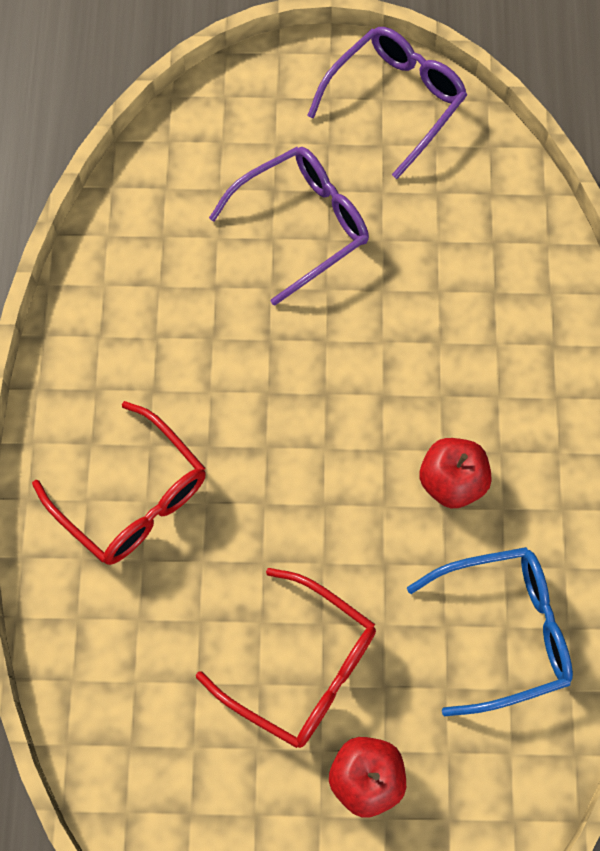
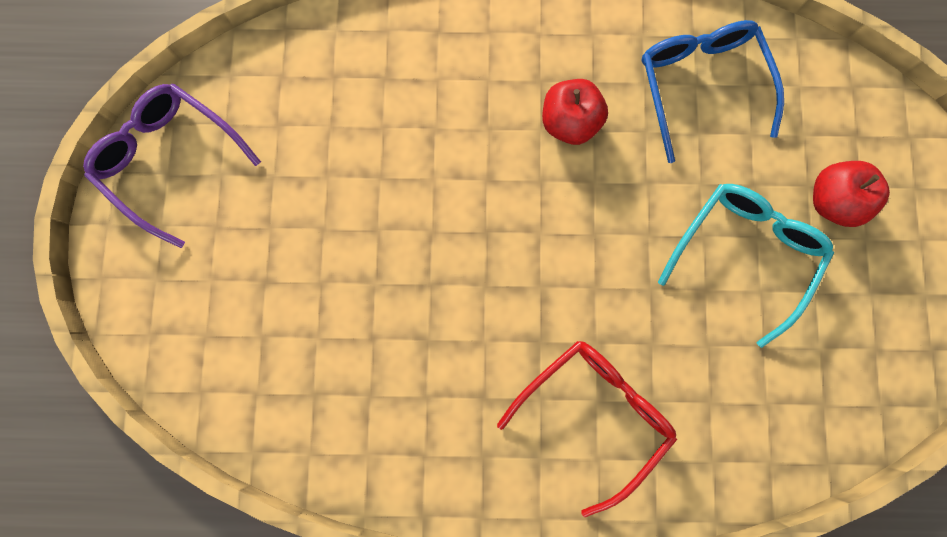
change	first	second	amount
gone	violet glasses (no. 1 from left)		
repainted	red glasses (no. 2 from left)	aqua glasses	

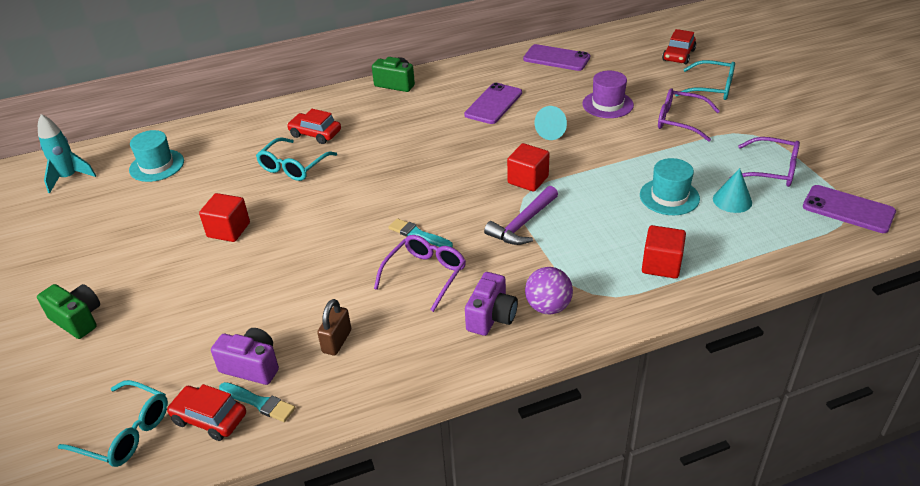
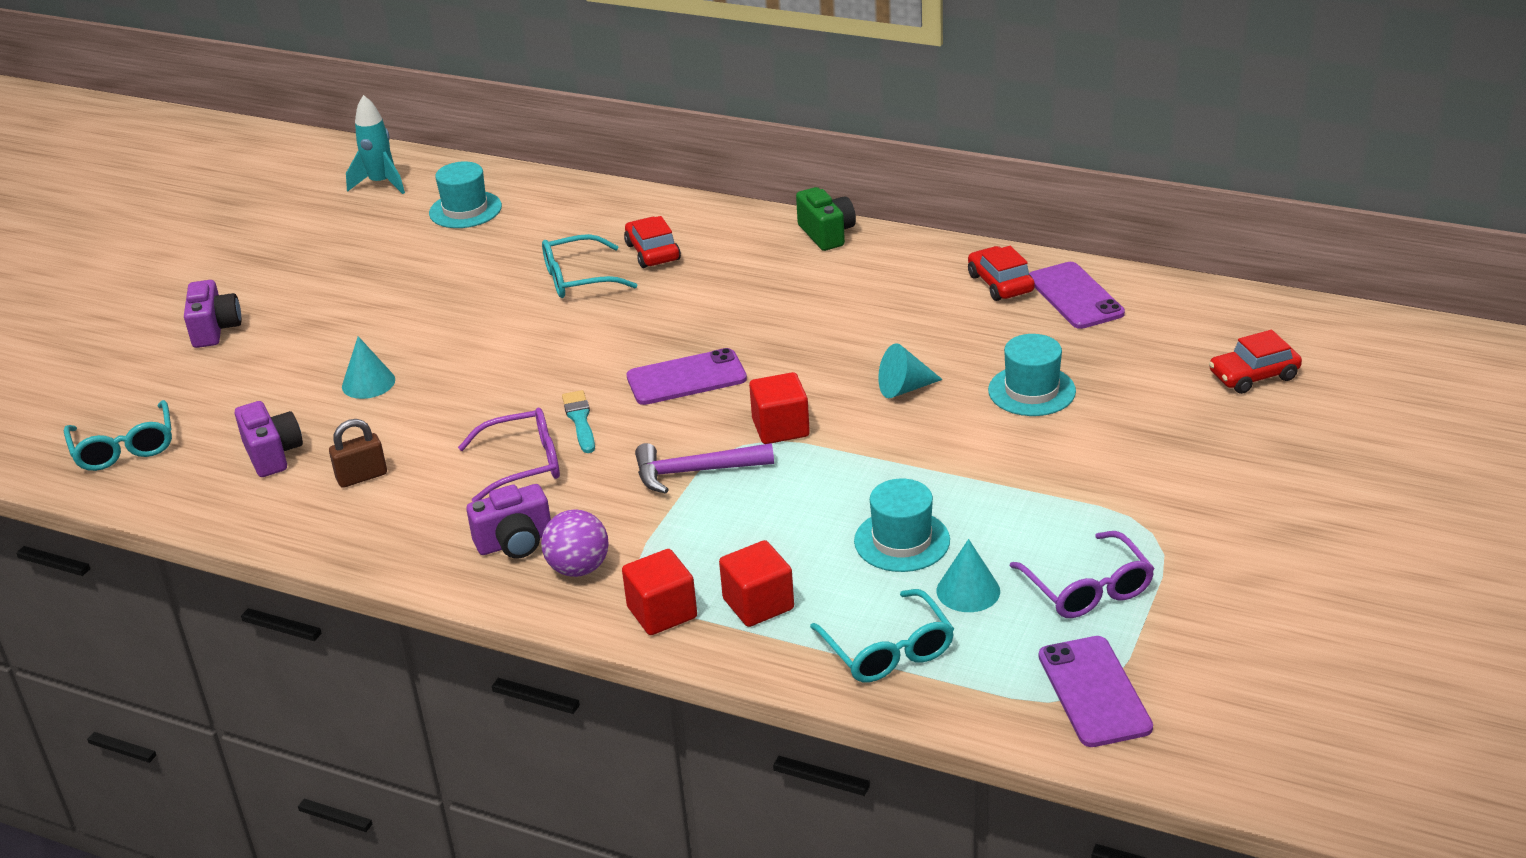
change	first	second	amount
shifted	aqua glasses (no. 3 from left)		
repainted	violet top hat	aqua top hat (no. 3 from left)	
shifted	violet mobile phone (no. 1 from left)		
gone	violet glasses (no. 2 from left)		
shifted	red cube (no. 1 from left)		
repainted	emerald compact camera (no. 1 from left)	violet compact camera (no. 1 from left)	
gone	aqua paint brush (no. 1 from left)		
shifted	red toy car (no. 1 from left in the first image)	red toy car (no. 2 from left)	
new		aqua solid cone (no. 1 from left)	

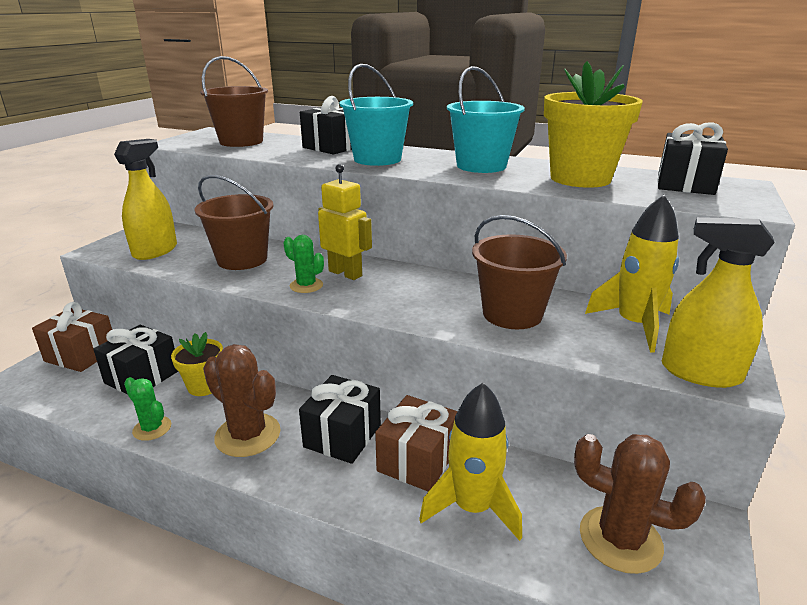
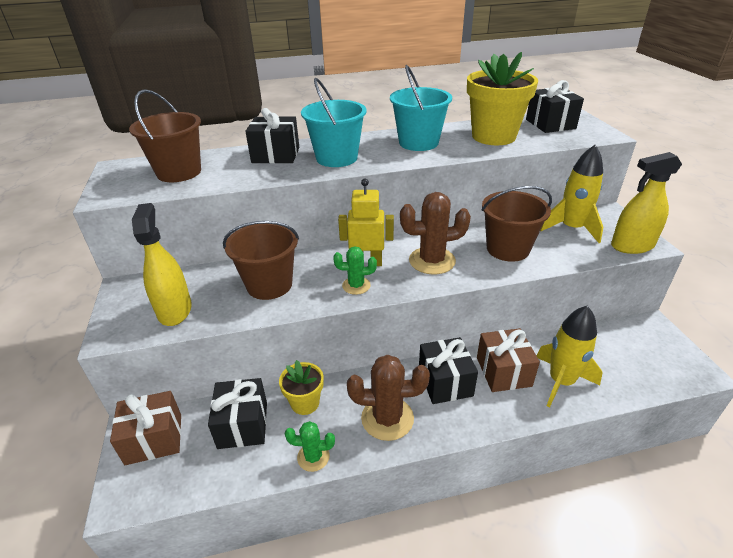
change	first	second	amount
shifted	dark brown cactus (no. 2 from left)		

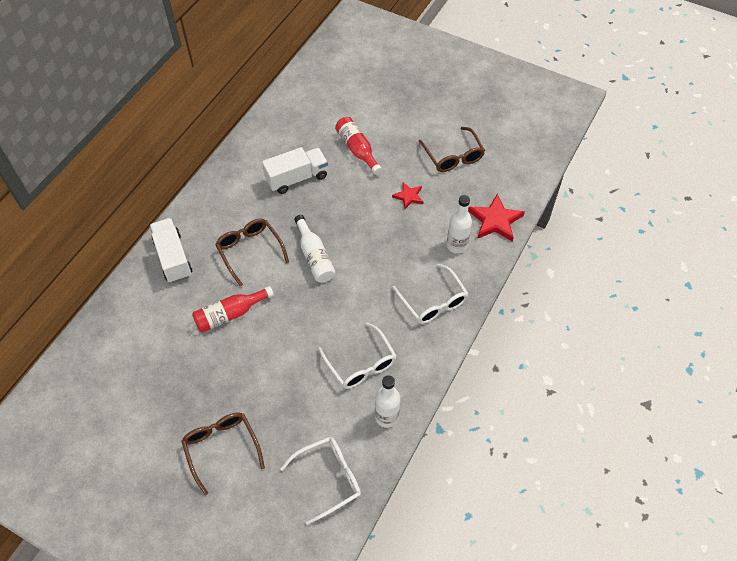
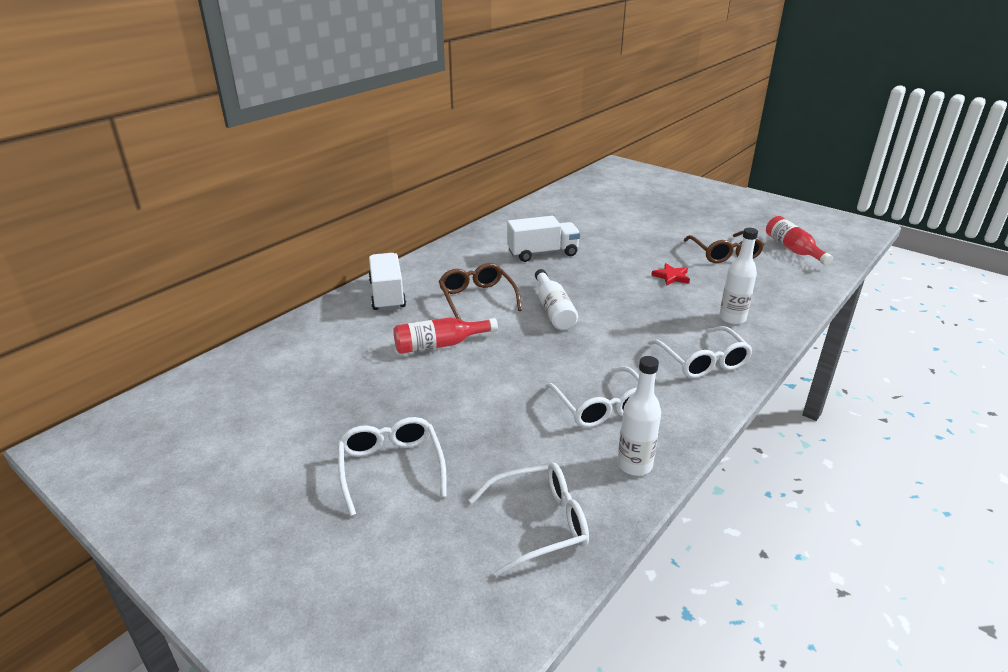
change	first	second	amount
shifted	red drink bottle (no. 2 from left)		
gone	red five-pointed star (no. 2 from left)		
repainted	dark brown glasses (no. 1 from left)	snow-white glasses (no. 1 from left)	

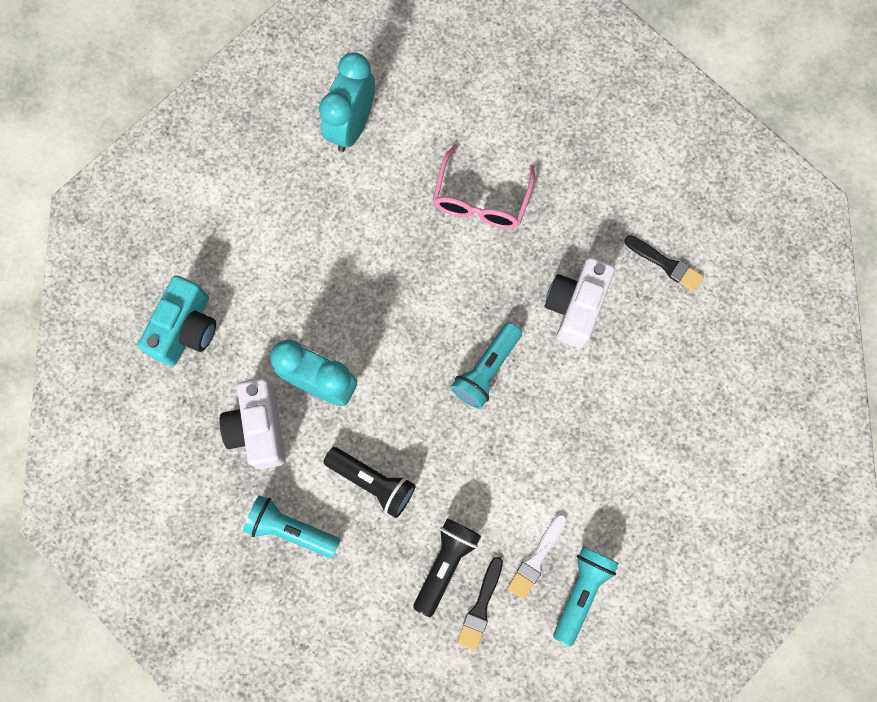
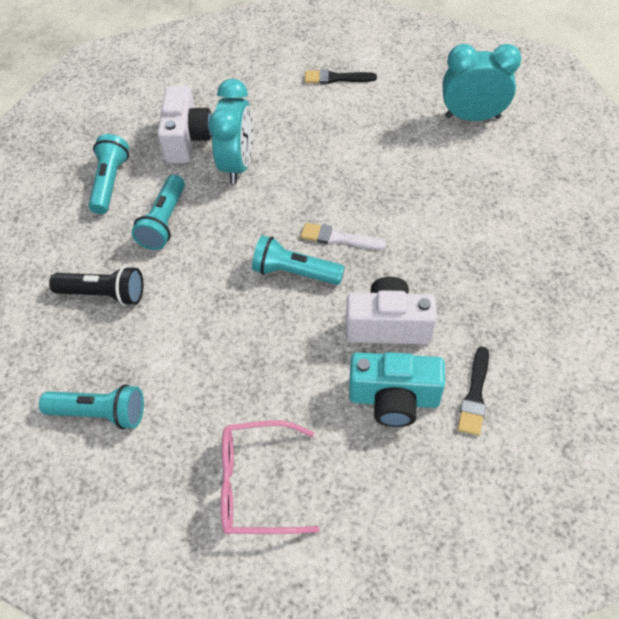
change	first	second	amount
shifted	rosy glasses		
shifted	aqua compact camera		
rotated	snow-white compact camera (no. 1 from left)		120 degrees clockwise
repainted	ebony flashlight (no. 1 from left)	aqua flashlight (no. 3 from left)	
shifted	snow-white paint brush		
shifted	ebony paint brush (no. 1 from left)		

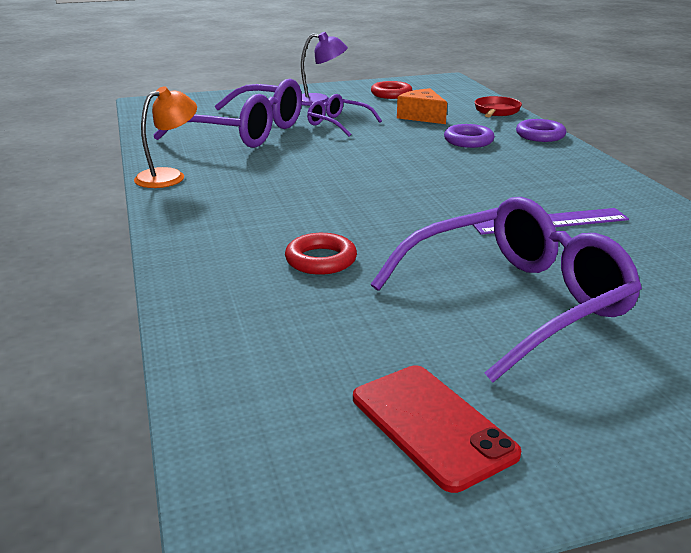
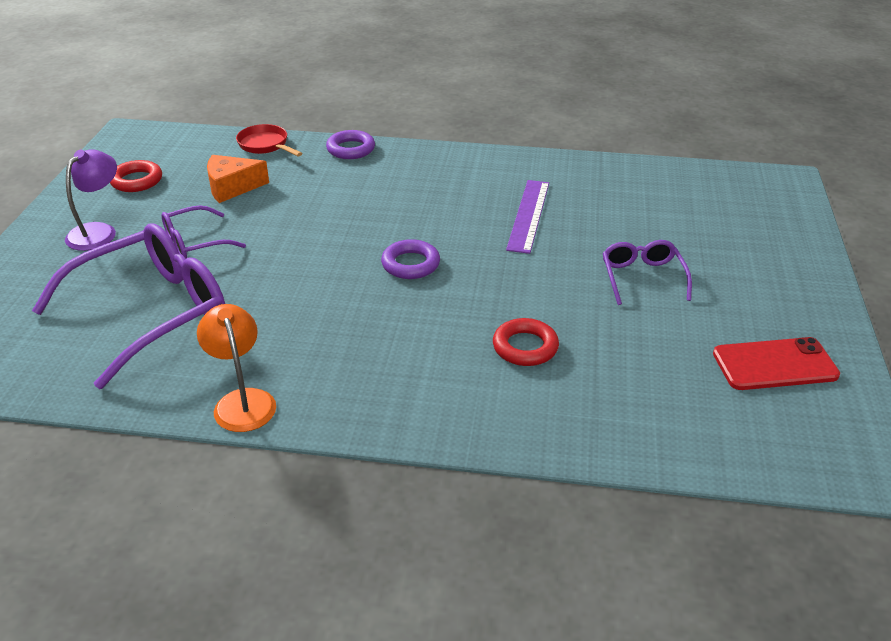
change	first	second	amount
shifted	violet ring (no. 1 from left in the first image)	violet ring (no. 2 from left)	
scaled	violet glasses (no. 3 from left)		x0.51

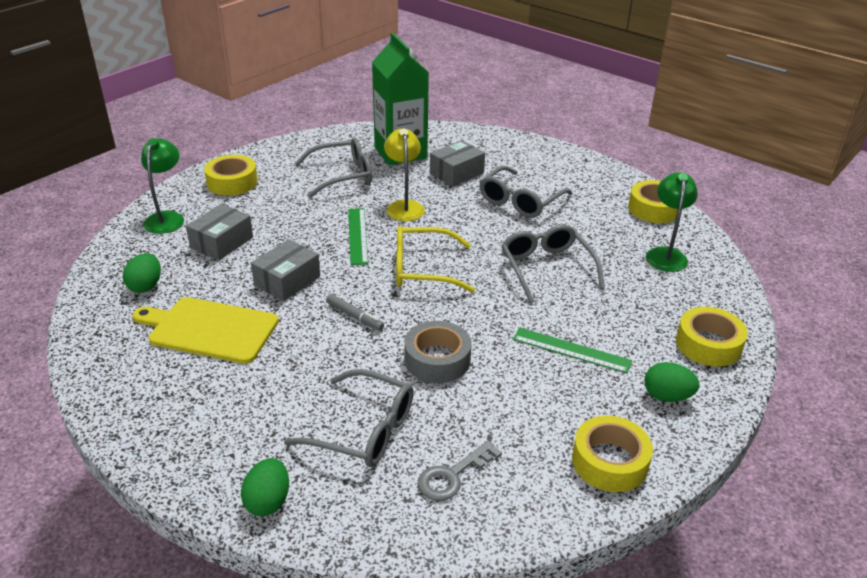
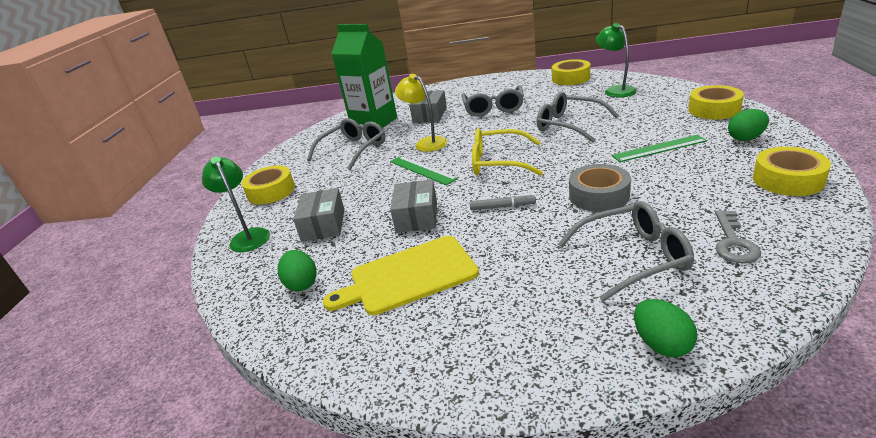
change	first	second	amount
rotated	bright yellow glasses		45 degrees clockwise

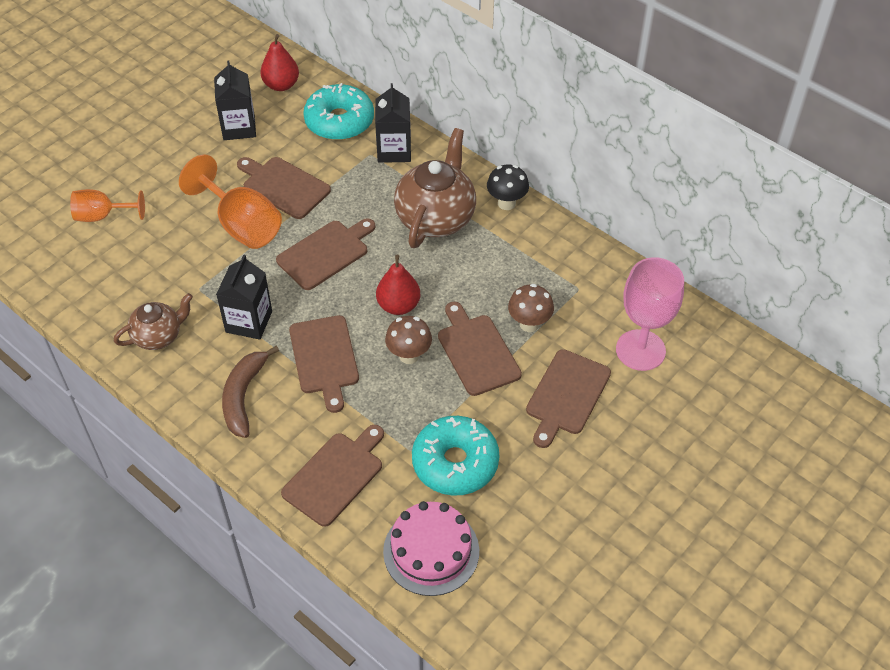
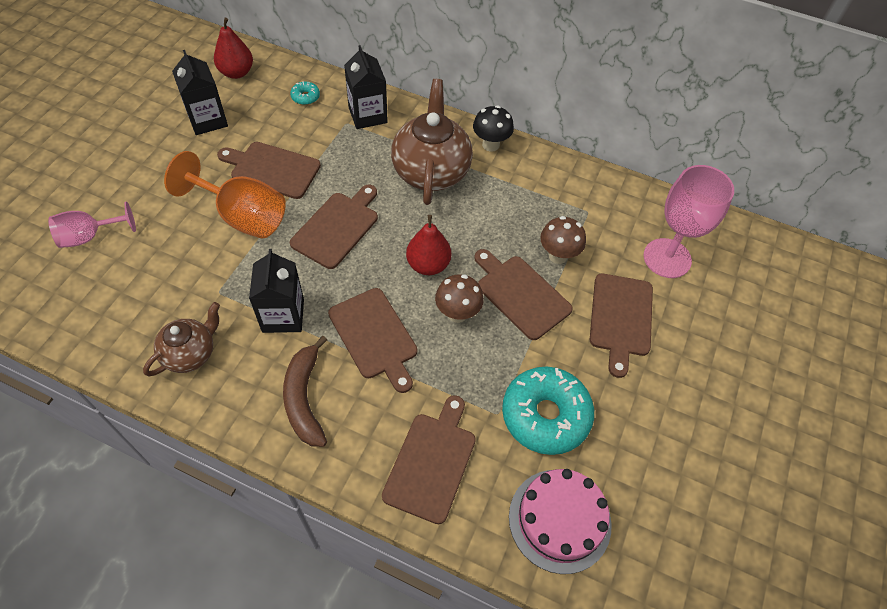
change	first	second	amount
scaled	aqua donut (no. 1 from left)		x0.42
repainted	orange goblet (no. 1 from left)	rosy goblet (no. 1 from left)	

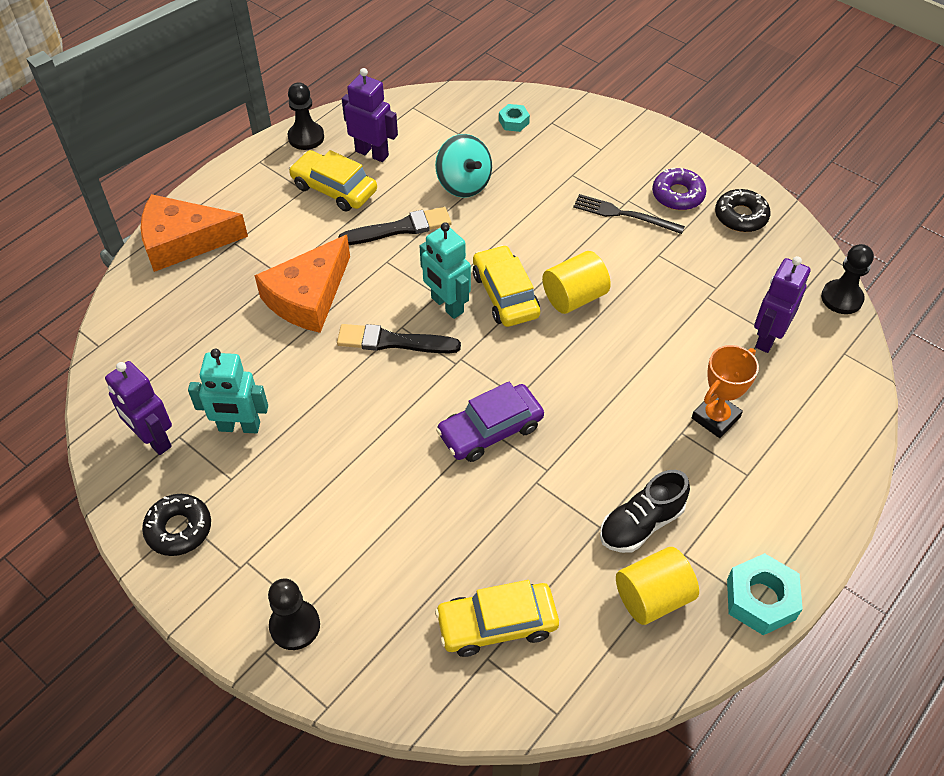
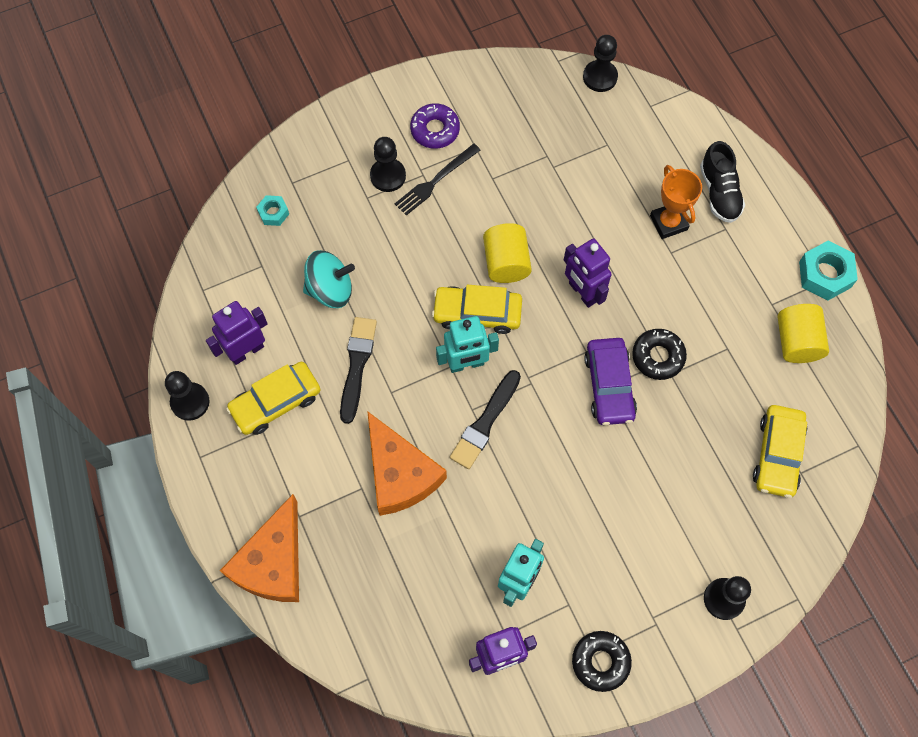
change	first	second	amount
shifted	ebony donut (no. 2 from left)		
shifted	violet robot figure (no. 3 from left)		
shifted	ebony shoe		
new		ebony pawn (no. 2 from left)	

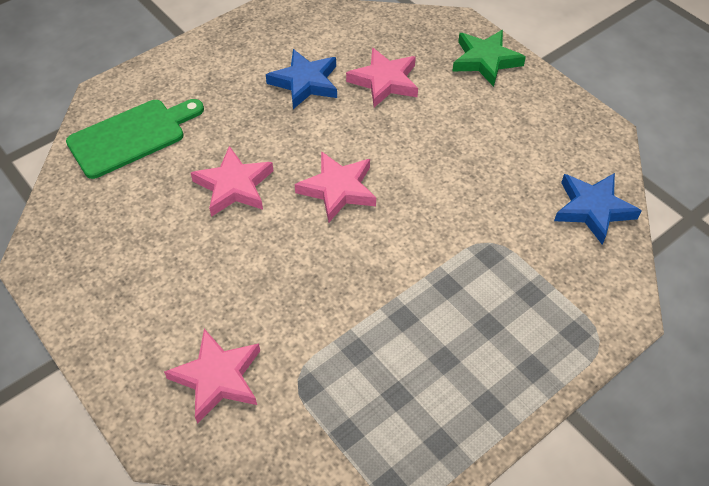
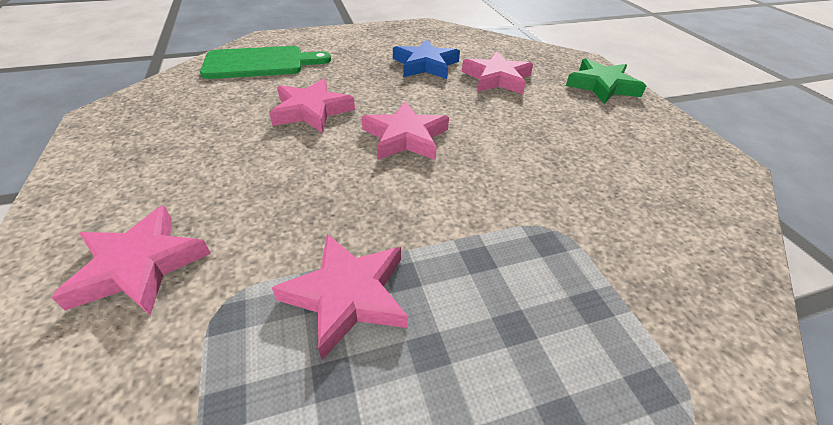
change	first	second	amount
gone	blue five-pointed star (no. 2 from left)		
new		rosy five-pointed star (no. 3 from left)	

